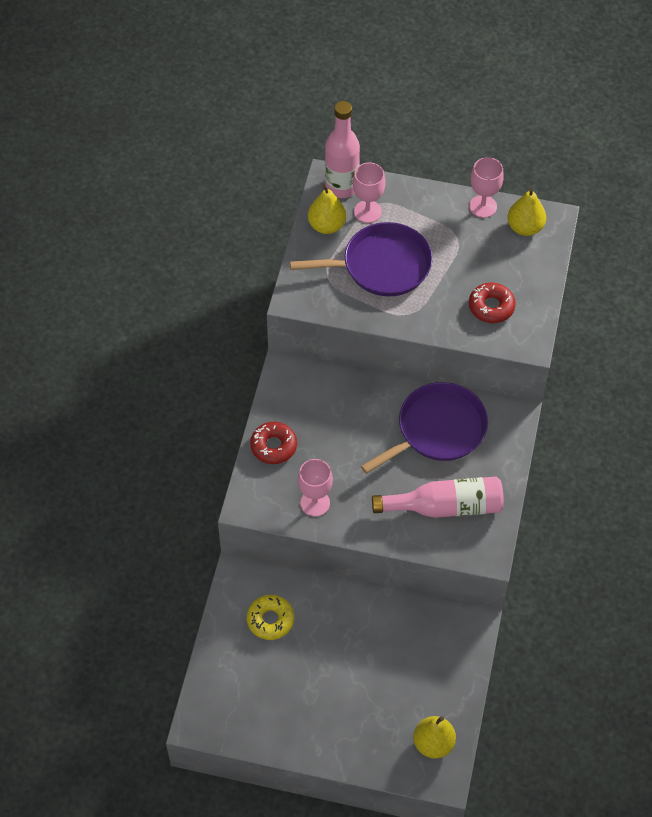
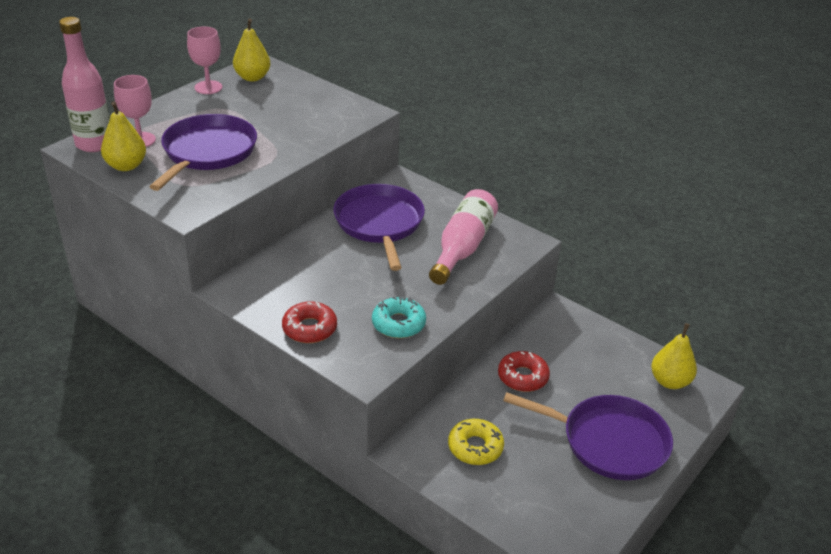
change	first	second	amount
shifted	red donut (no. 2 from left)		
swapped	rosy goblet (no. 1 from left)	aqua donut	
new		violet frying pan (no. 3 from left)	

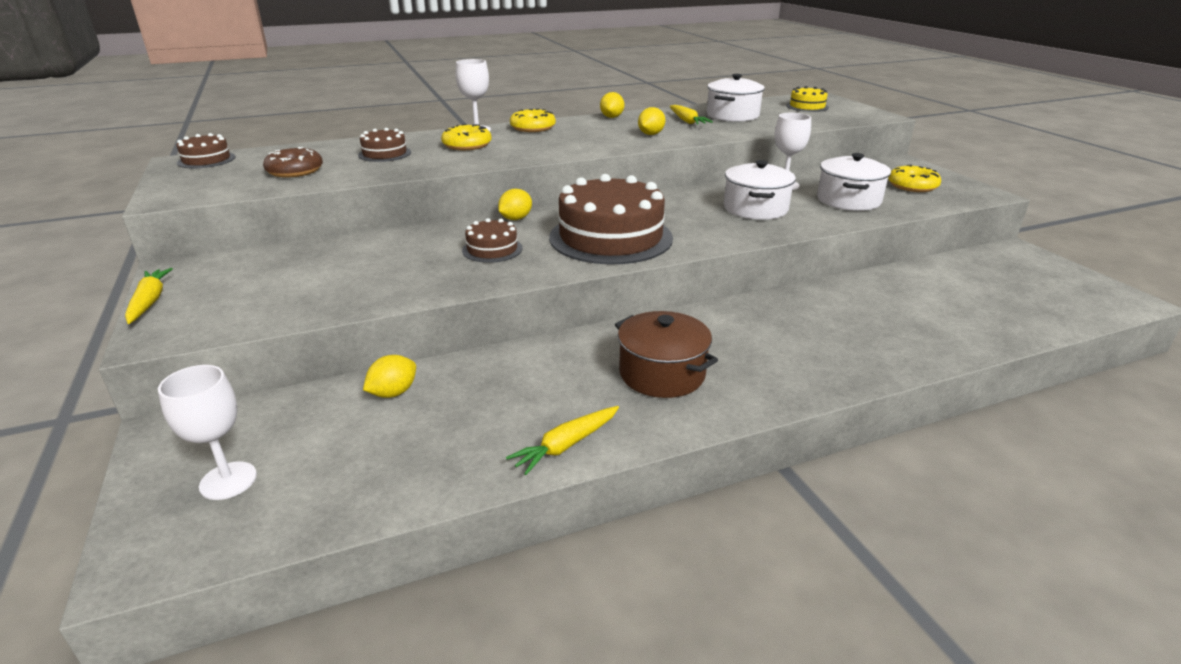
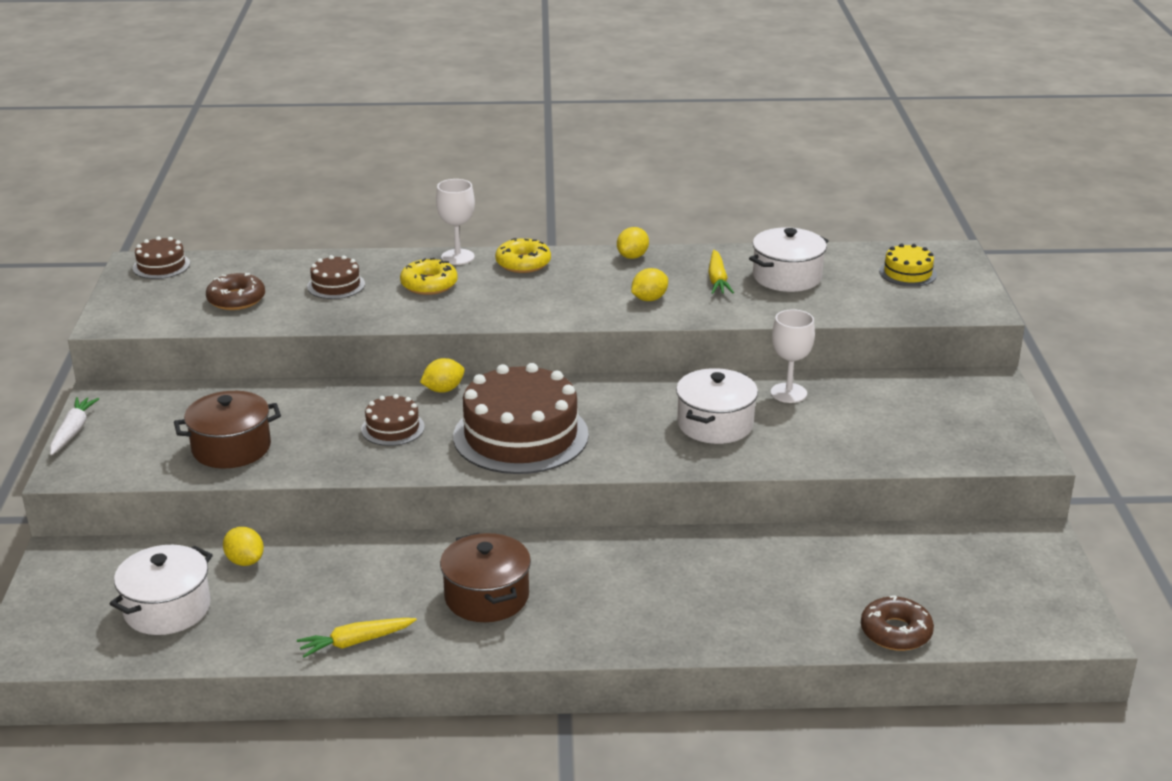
change	first	second	amount
shifted	snow-white cooking pot (no. 3 from left in the first image)	snow-white cooking pot (no. 1 from left)	
gone	bright yellow donut (no. 3 from left)		
repainted	bright yellow toy carrot (no. 1 from left)	snow-white toy carrot	
rotated	bright yellow lemon (no. 1 from left)		75 degrees clockwise
gone	snow-white goblet (no. 1 from left)		
new		dark brown cooking pot (no. 1 from left)	
new		dark brown donut (no. 2 from left)	

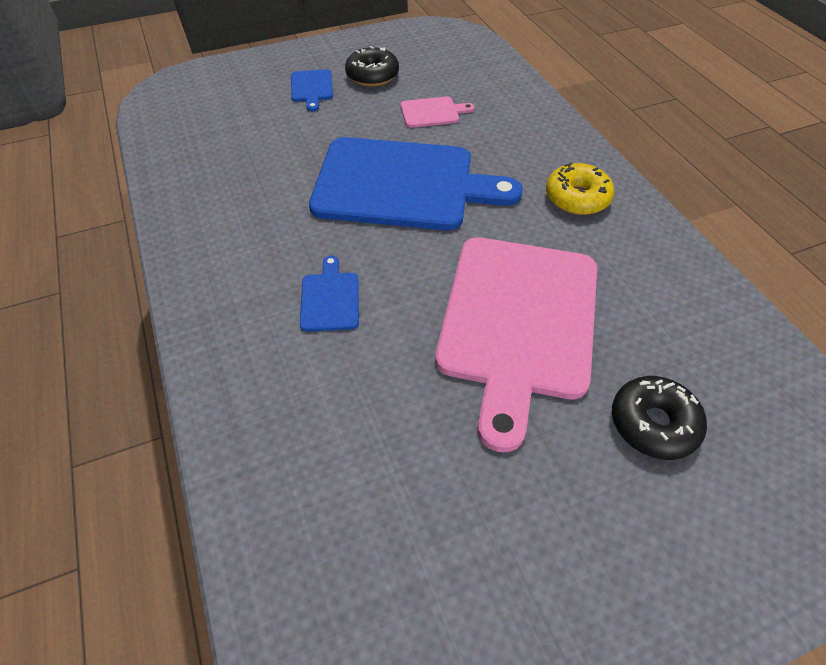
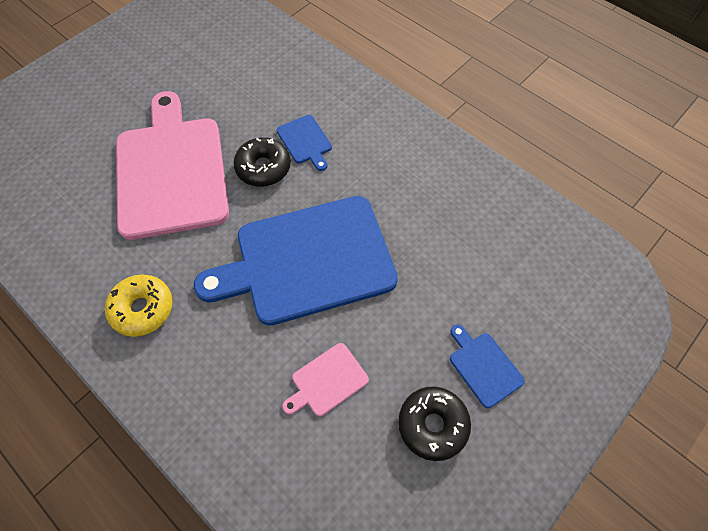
change	first	second	amount
shifted	ebony donut (no. 2 from left in the first image)	ebony donut (no. 1 from left)	

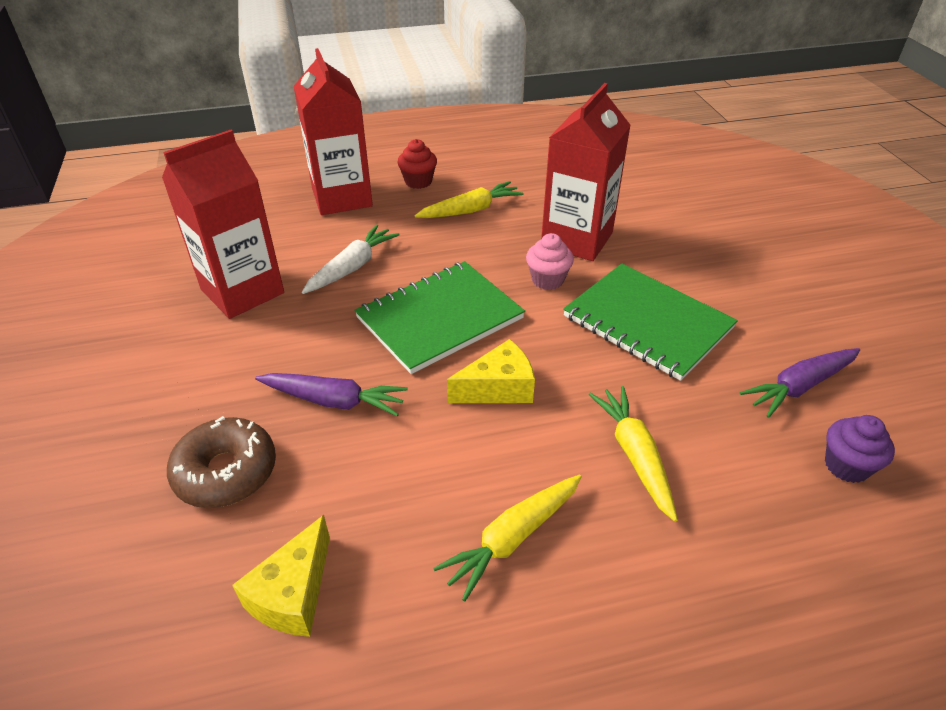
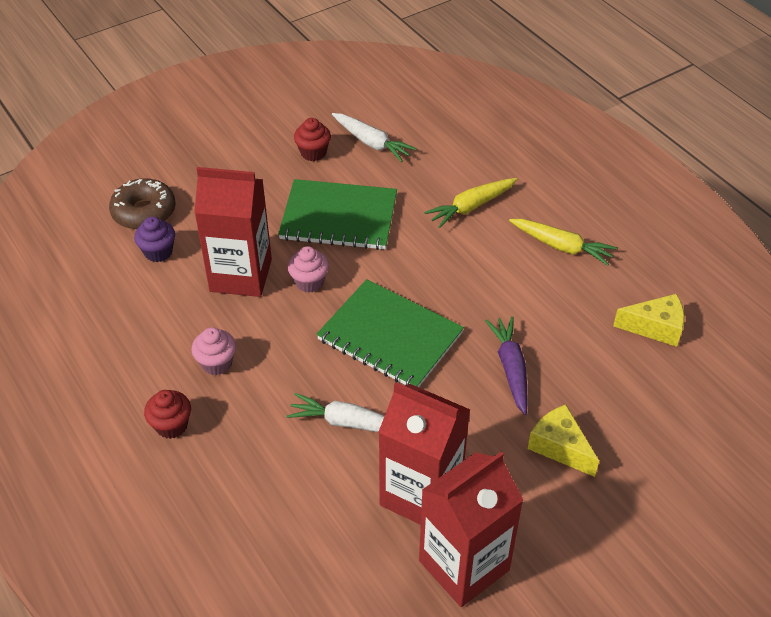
change	first	second	amount
shifted	red juice carton (no. 2 from left in the first image)	red juice carton (no. 3 from left)	
swapped	bright yellow toy carrot (no. 1 from left)	rosy fairy cake (no. 1 from left)	
rotated	emerald notebook (no. 2 from left in the first image)	emerald notebook (no. 1 from left)	75 degrees clockwise
shifted	bright yellow piece of cheese (no. 2 from left in the first image)	bright yellow piece of cheese (no. 1 from left)	
repainted	violet toy carrot (no. 2 from left)	snow-white toy carrot (no. 2 from left)	
shifted	violet fairy cake		
shifted	dark brown donut		
new		red fairy cake (no. 2 from left)	

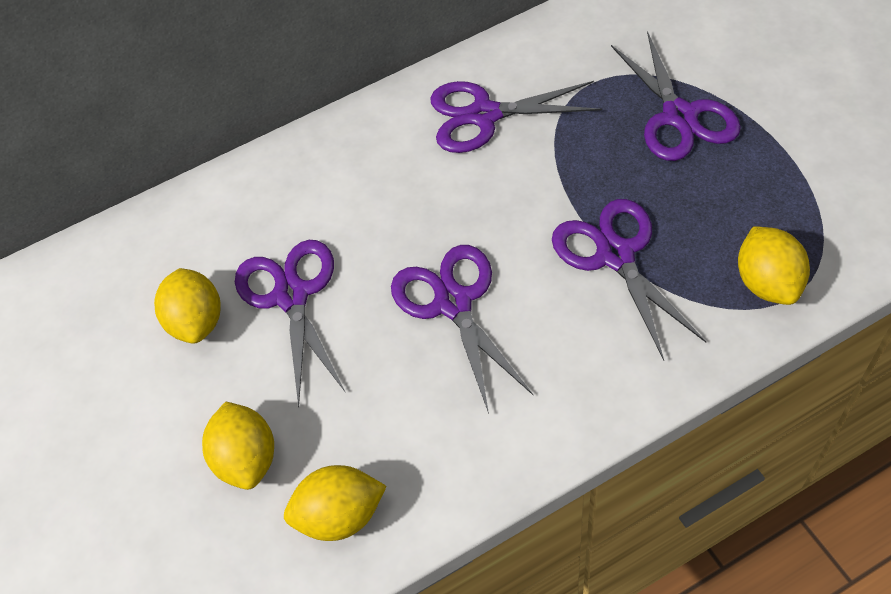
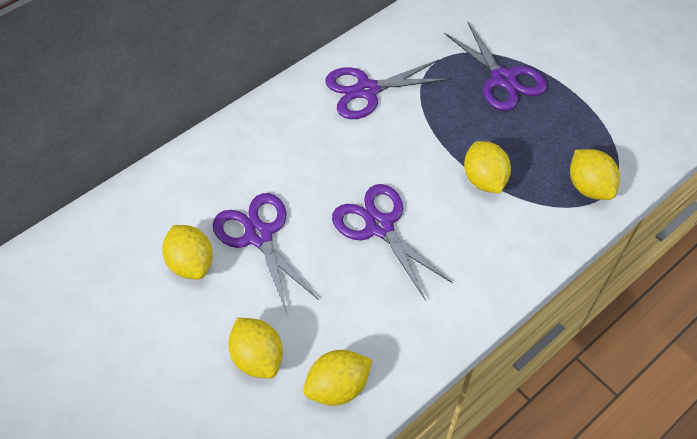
change	first	second	amount
swapped	violet shears (no. 4 from left)	bright yellow lemon (no. 4 from left)	

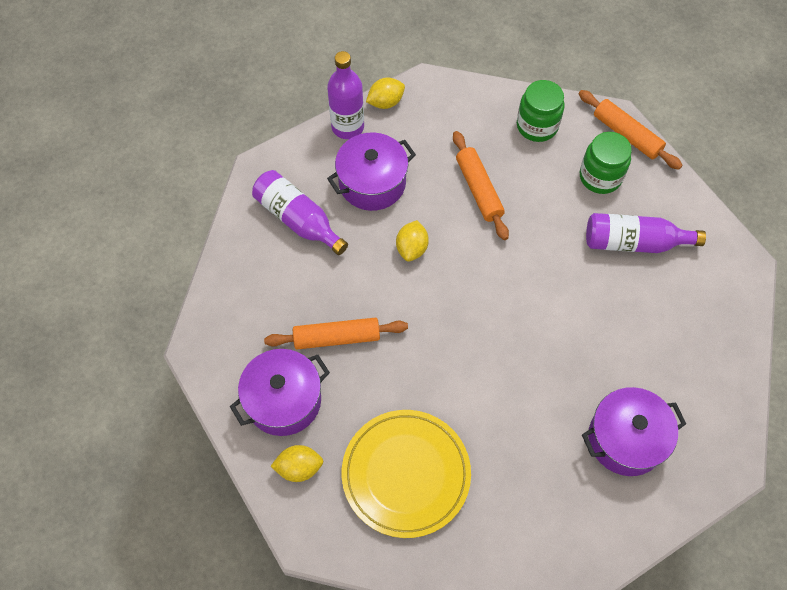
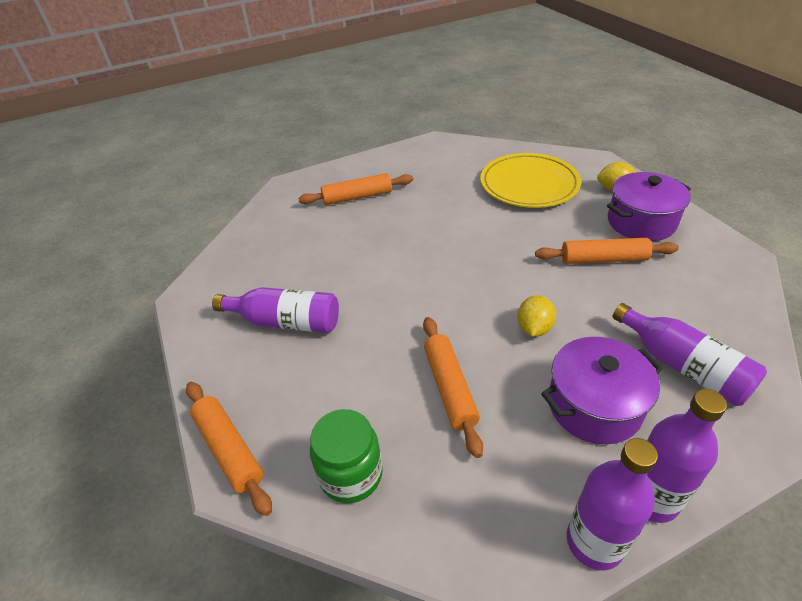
change	first	second	amount
swapped	bright yellow lemon (no. 2 from left)	violet drink bottle (no. 2 from left)	
gone	emerald jam jar (no. 2 from left)		
swapped	violet cooking pot (no. 3 from left)	orange rolling pin (no. 2 from left)	

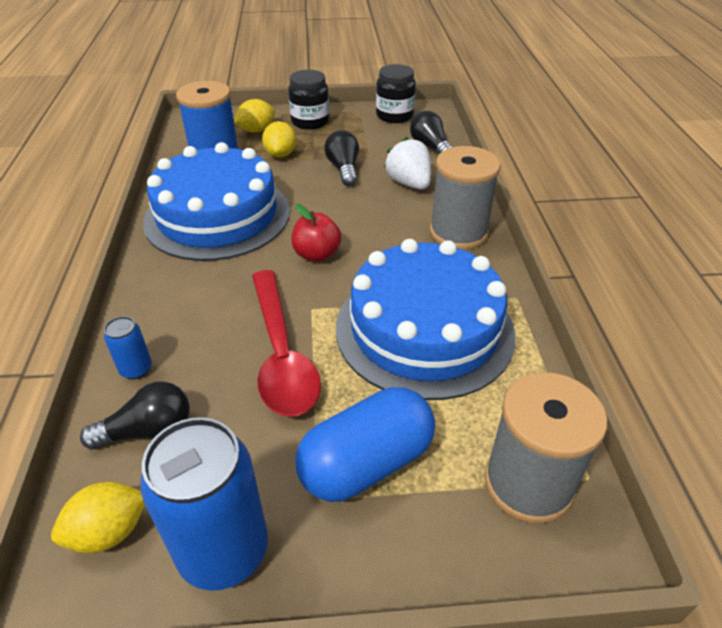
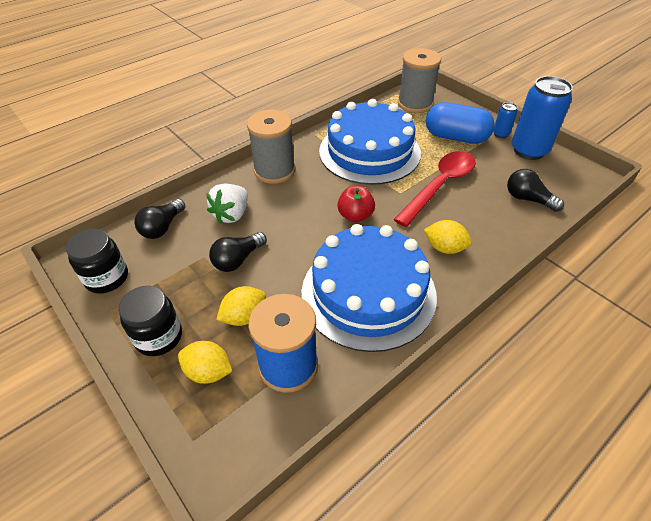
change	first	second	amount
shifted	blue tin (no. 1 from left)		
shifted	bright yellow lemon (no. 1 from left in the first image)	bright yellow lemon (no. 3 from left)	

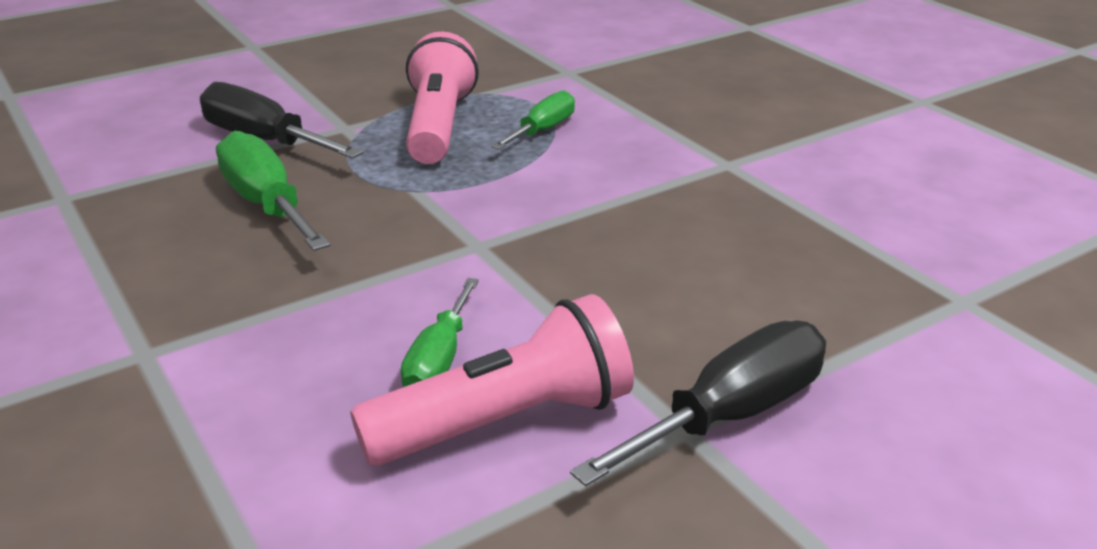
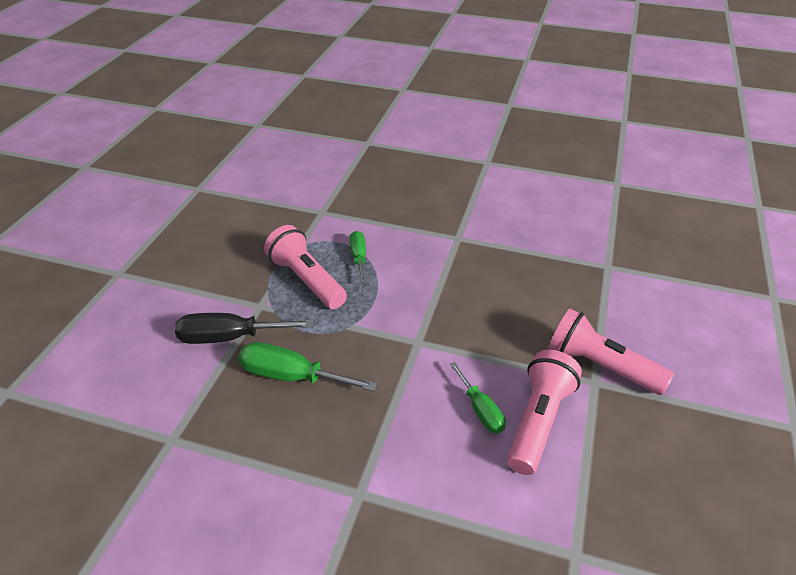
change	first	second	amount
swapped	ebony screwdriver (no. 2 from left)	rosy flashlight (no. 3 from left)	

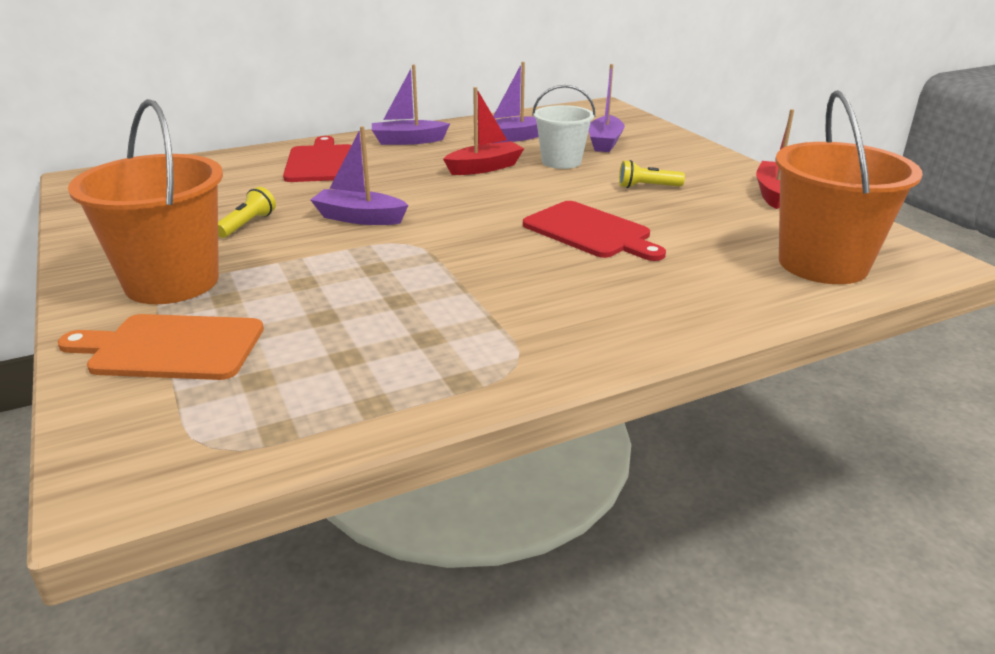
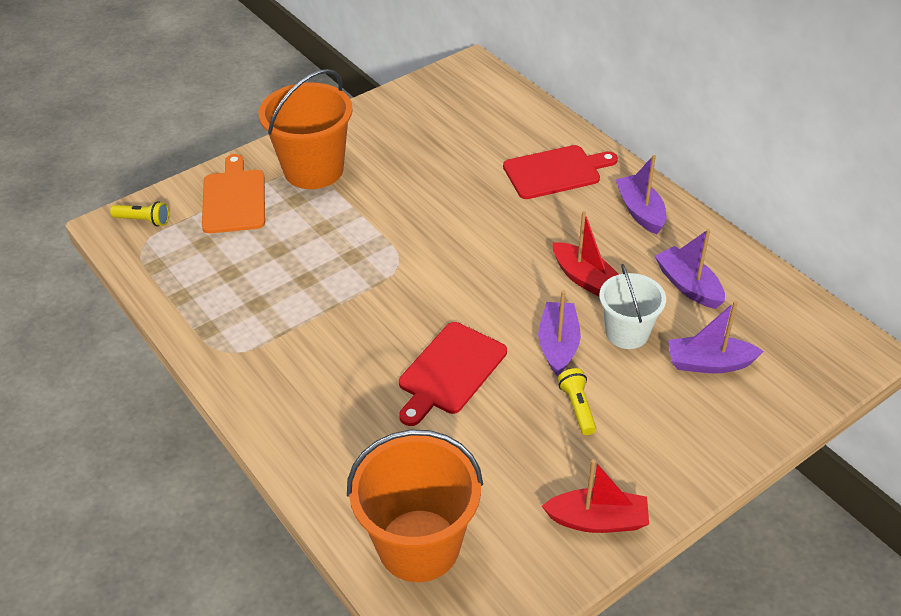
change	first	second	amount
shifted	violet toy boat (no. 1 from left)		
shifted	bright yellow flashlight (no. 1 from left)		

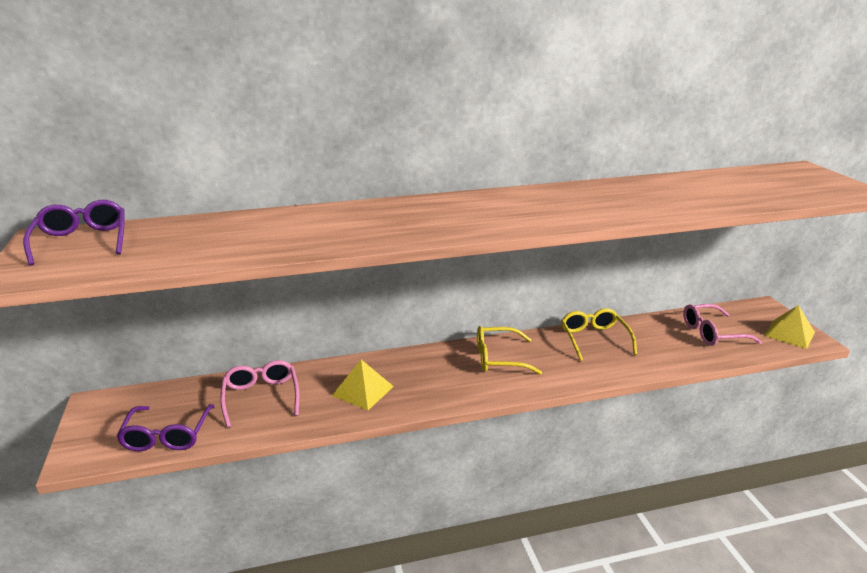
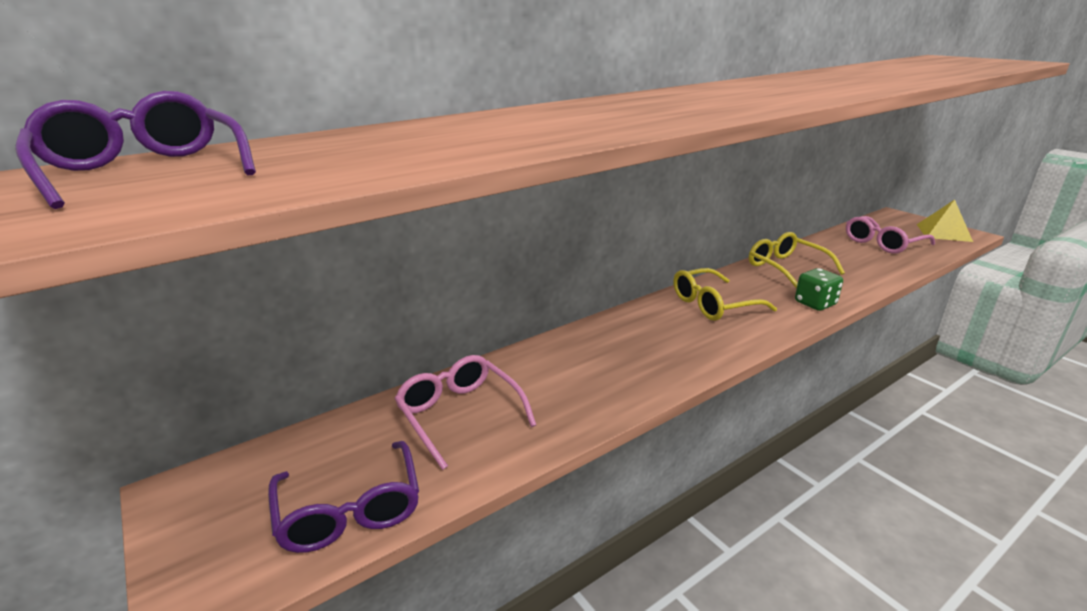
change	first	second	amount
gone	bright yellow pyramid shape (no. 1 from left)		
new		emerald game die	

